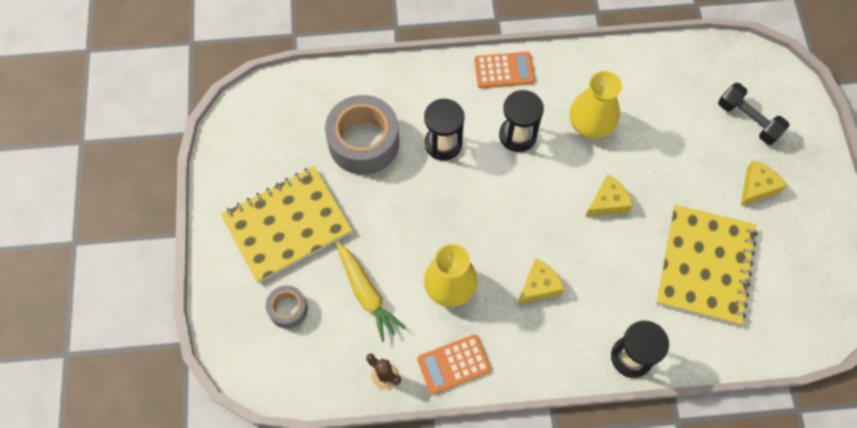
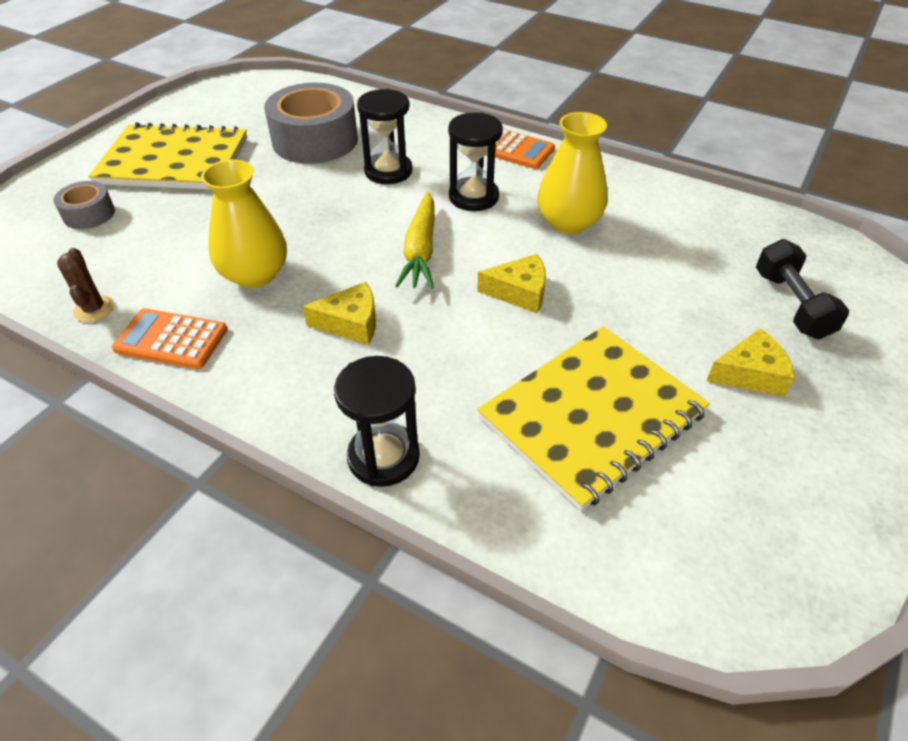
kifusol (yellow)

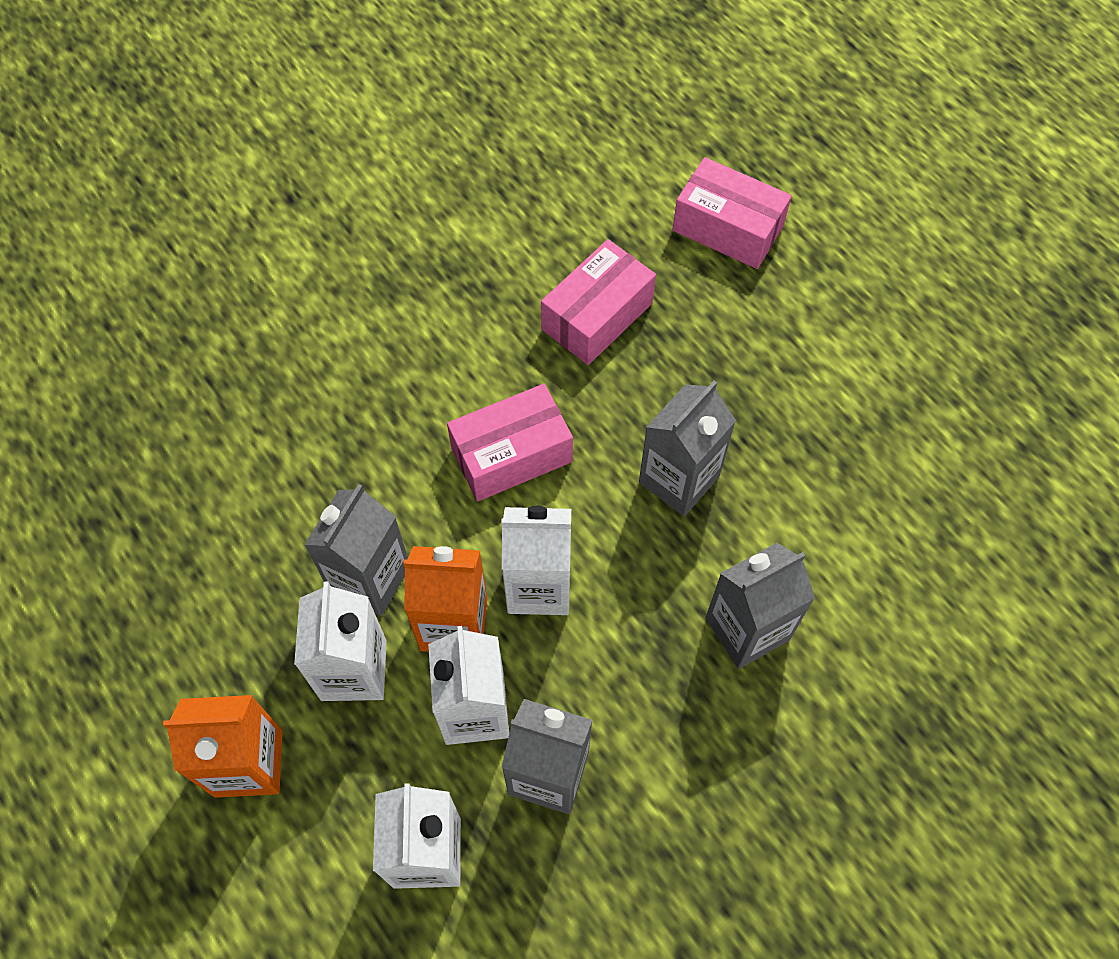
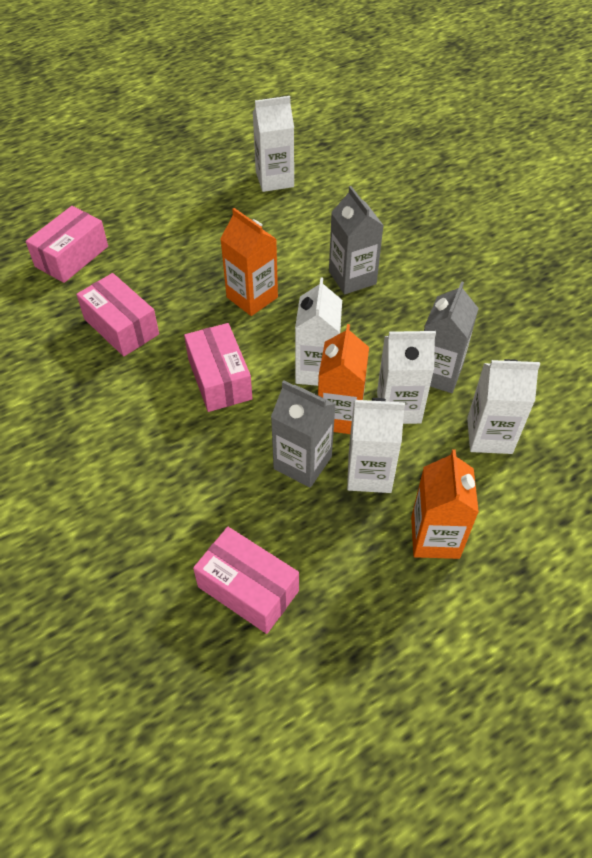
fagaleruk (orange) (1st from left)
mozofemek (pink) (4th from left)
fagaleruk (white) (1st from left)

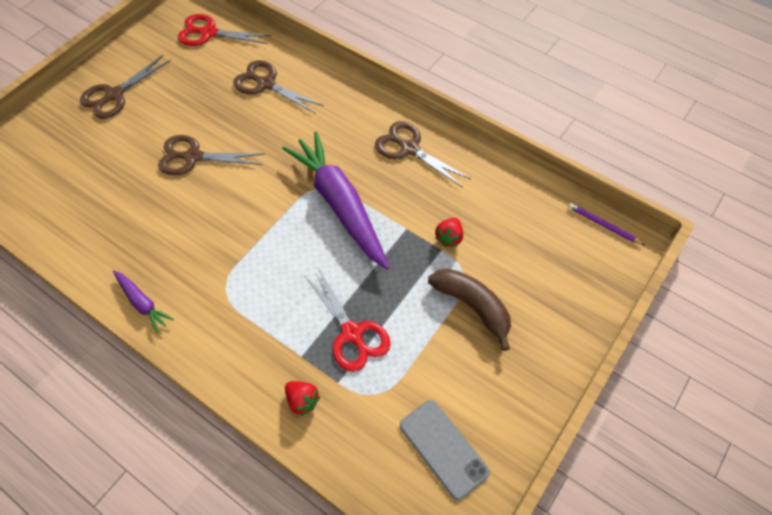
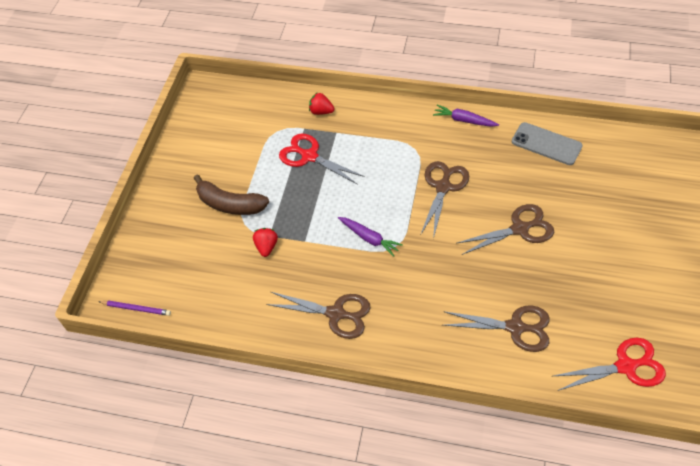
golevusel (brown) (2nd from left)
kifusol (purple) (1st from left)
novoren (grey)

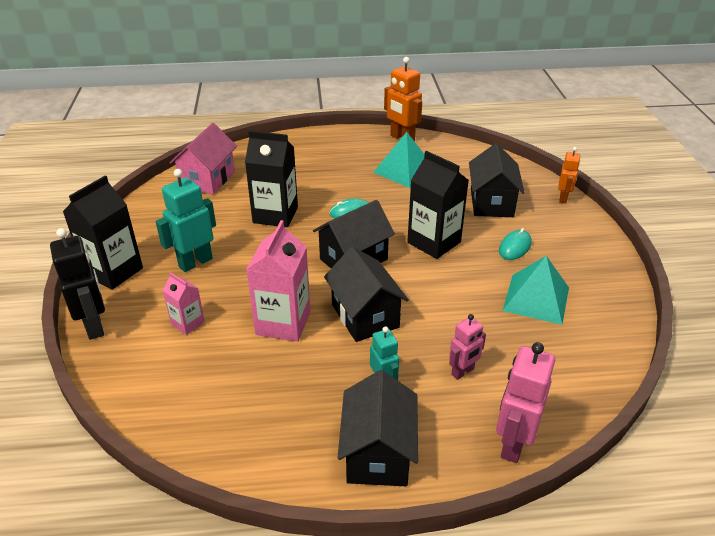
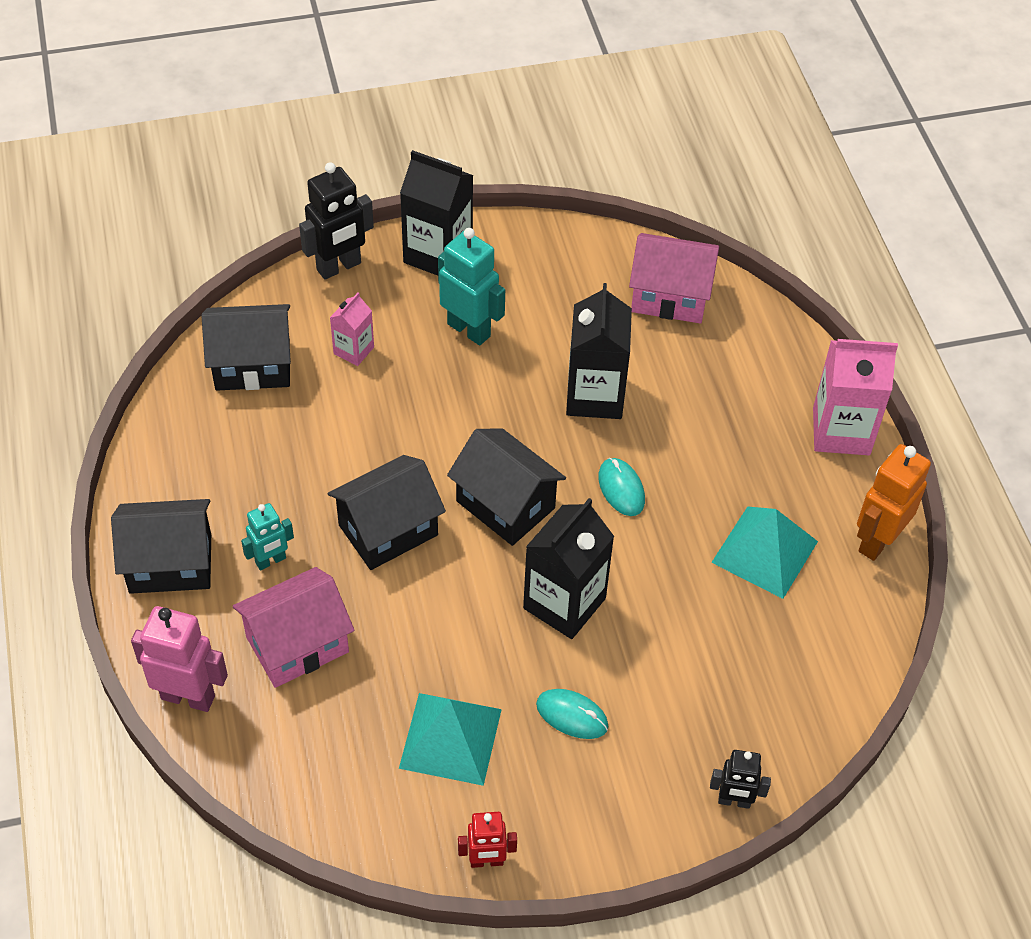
fagaleruk (pink) (2nd from left)
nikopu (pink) (1st from left)
nikopu (black) (2nd from left)
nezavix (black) (2nd from left)
nezavix (red)

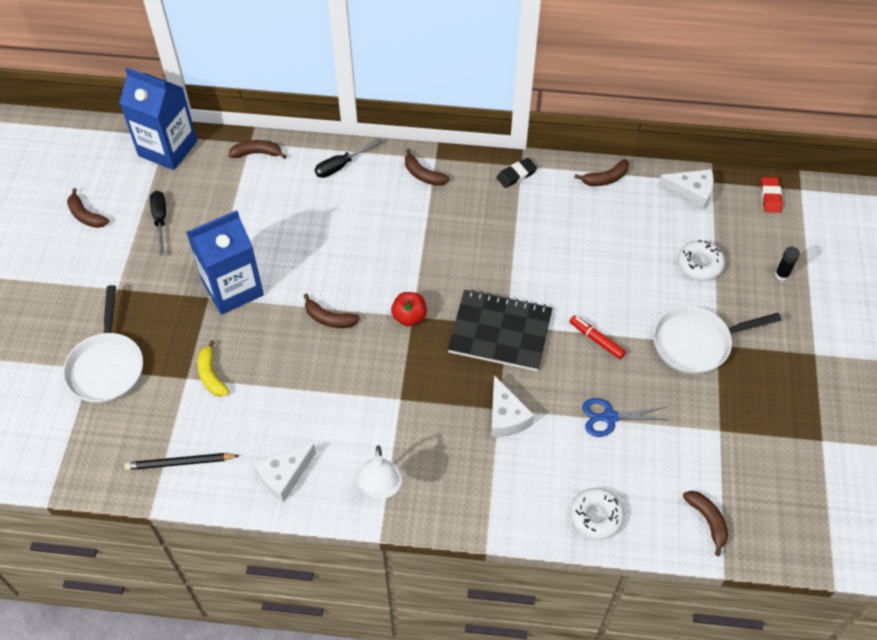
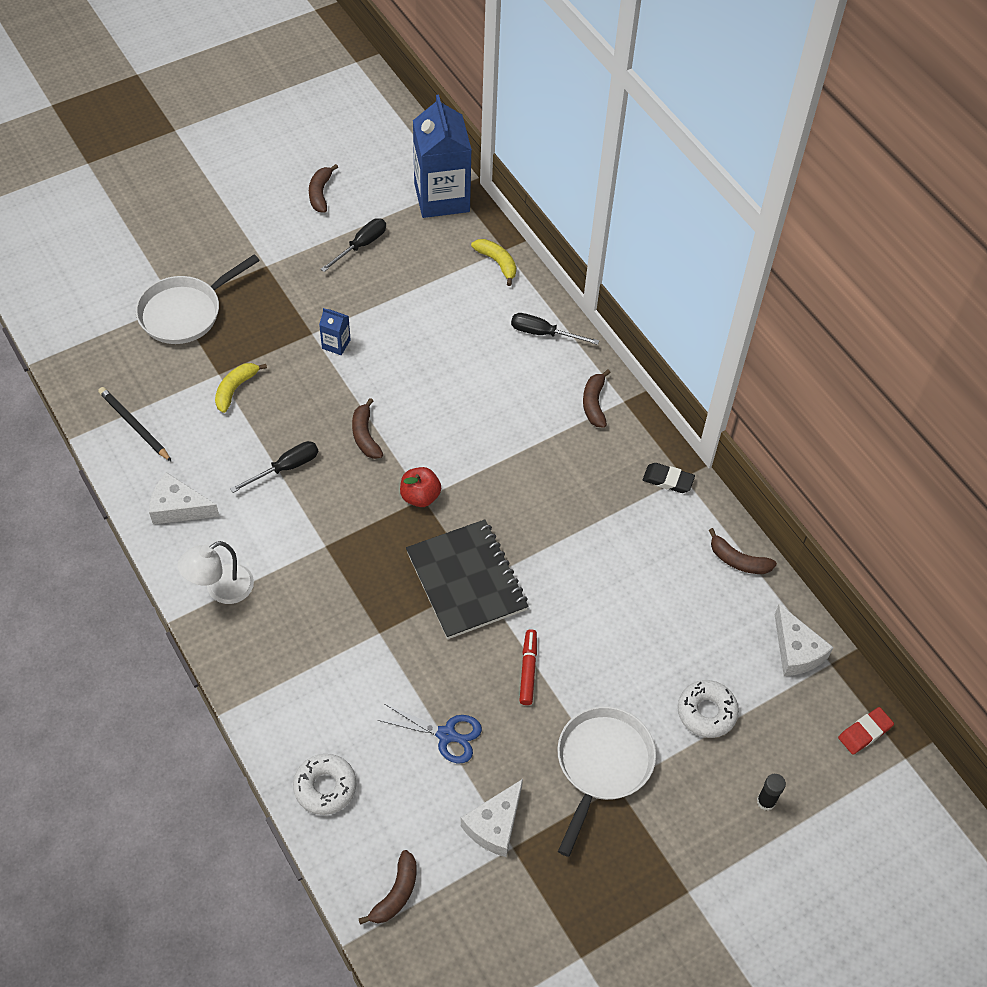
fagaleruk (blue) (1st from left)
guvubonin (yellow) (2nd from left)
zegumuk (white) (2nd from left)
golevusel (blue)
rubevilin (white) (2nd from left)
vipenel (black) (1st from left)

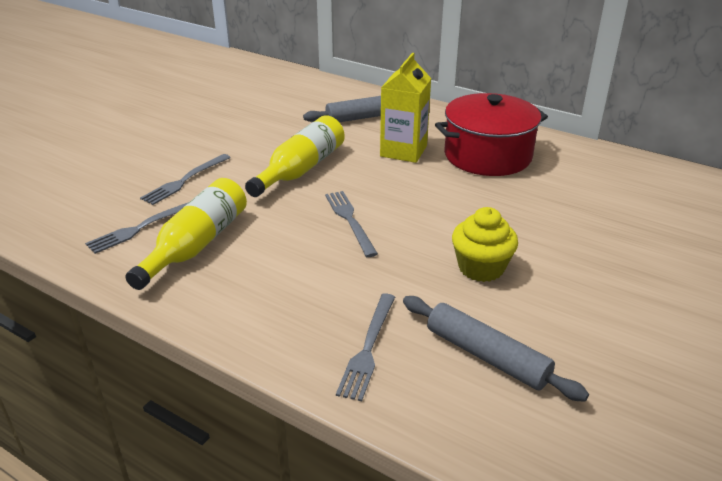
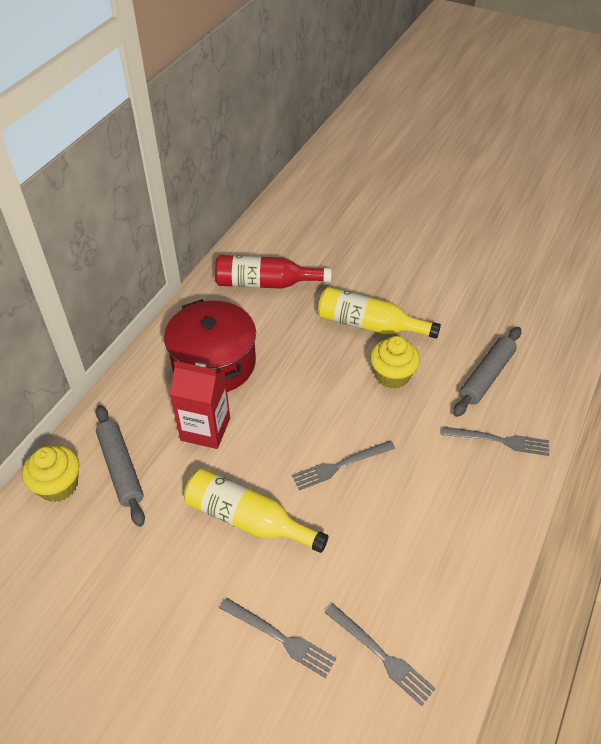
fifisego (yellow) (2nd from left)
fagaleruk (red)
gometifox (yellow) (1st from left)
fifisego (red)

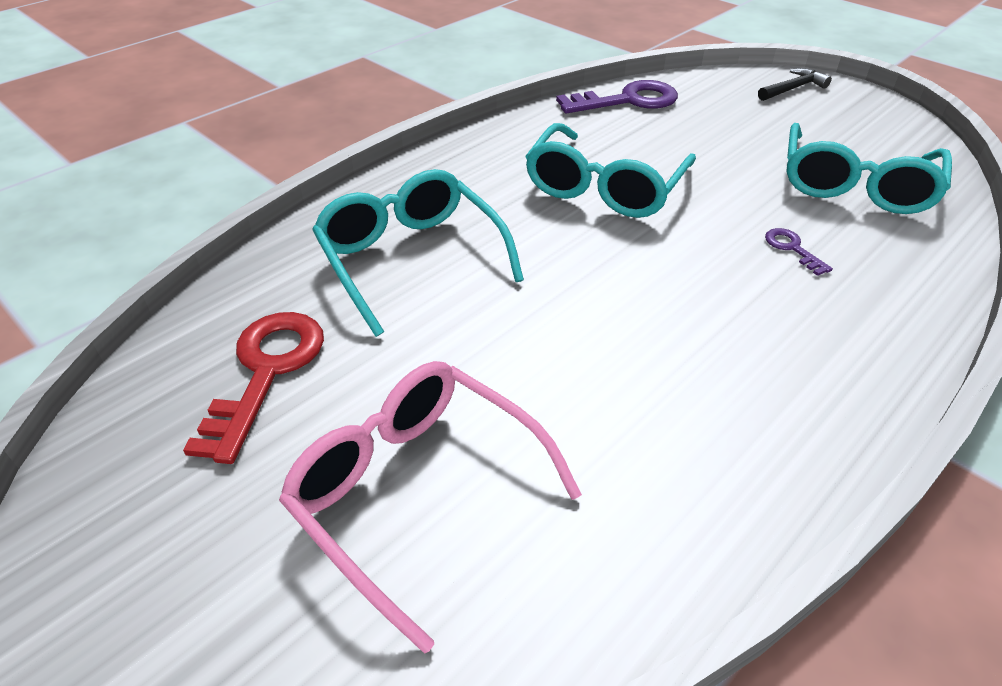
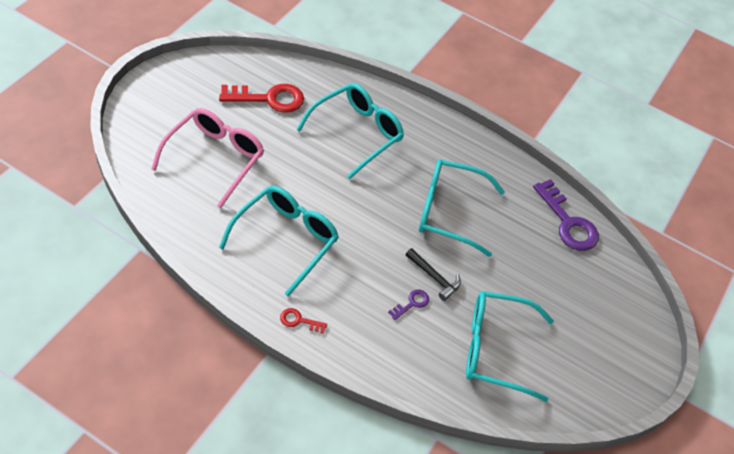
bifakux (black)
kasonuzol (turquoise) (1st from left)
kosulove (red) (2nd from left)

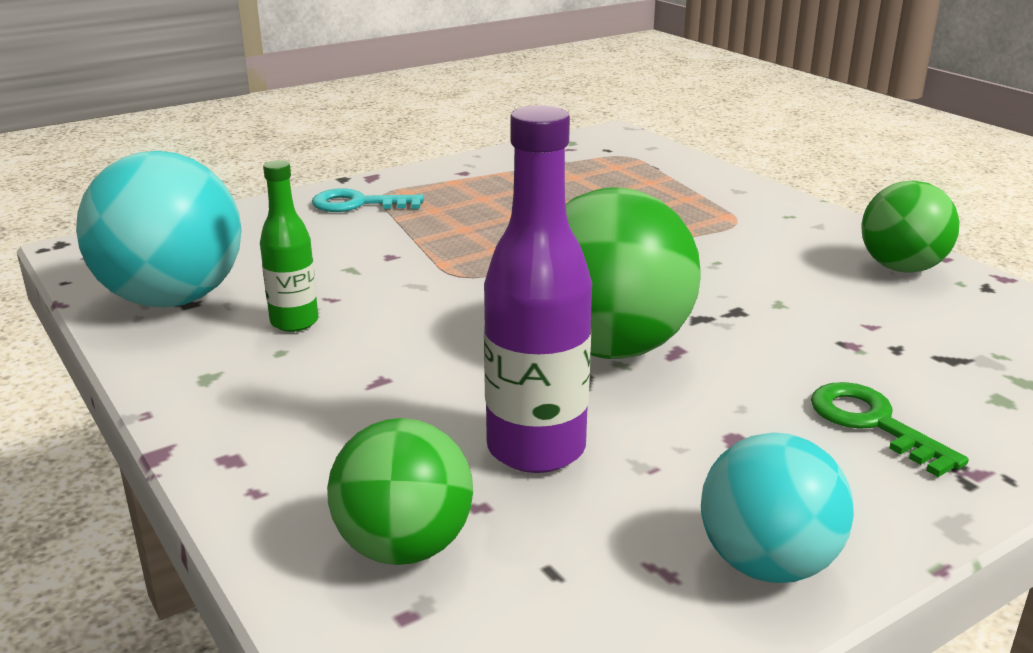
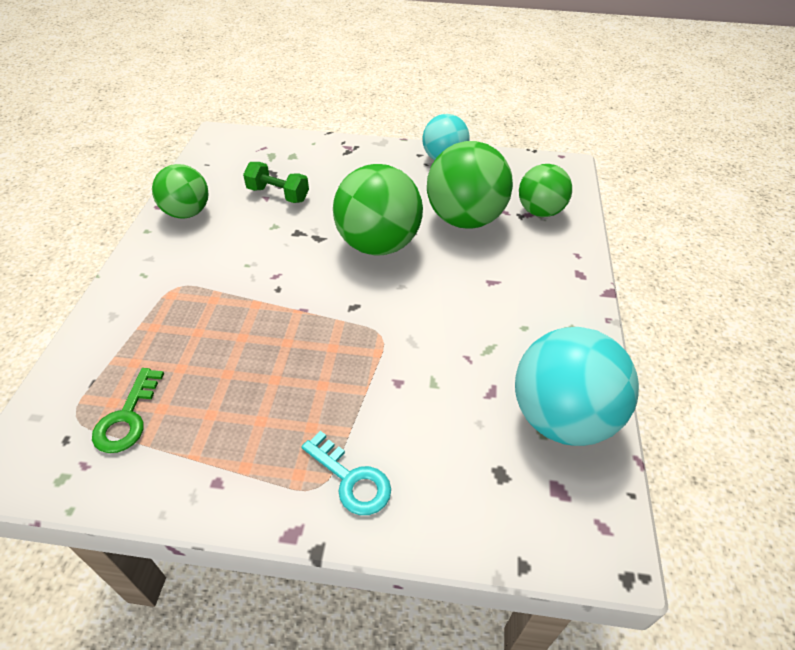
fifisego (green)
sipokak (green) (3rd from left)
kosulove (green)
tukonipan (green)

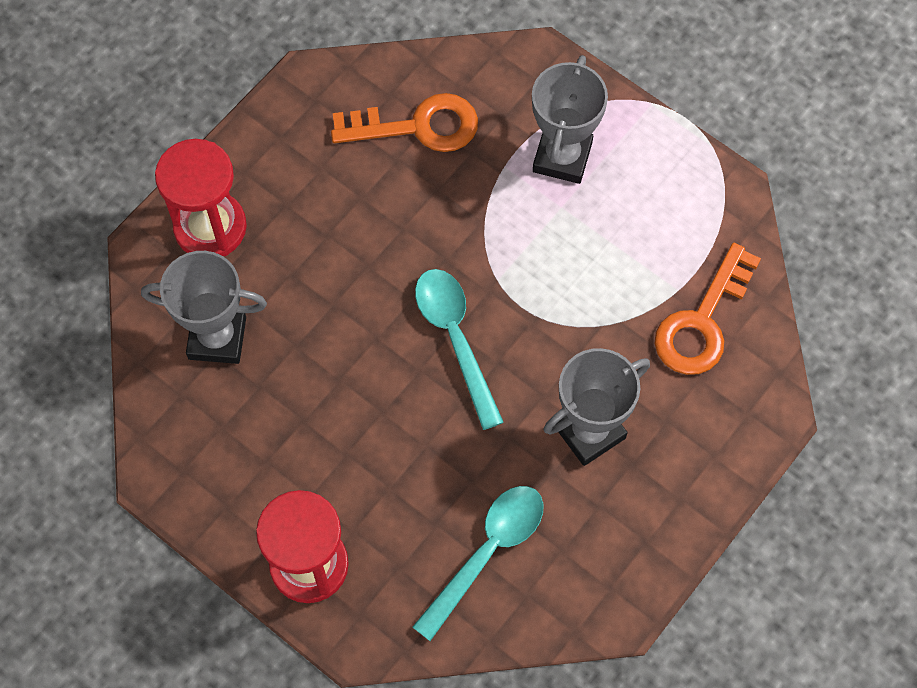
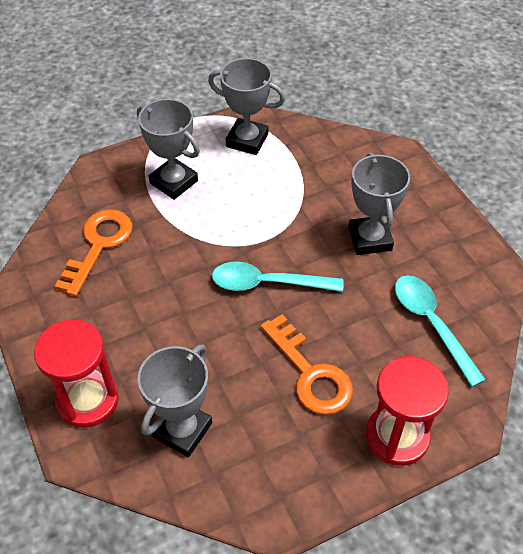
kosulove (orange) (2nd from left)
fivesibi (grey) (3rd from left)

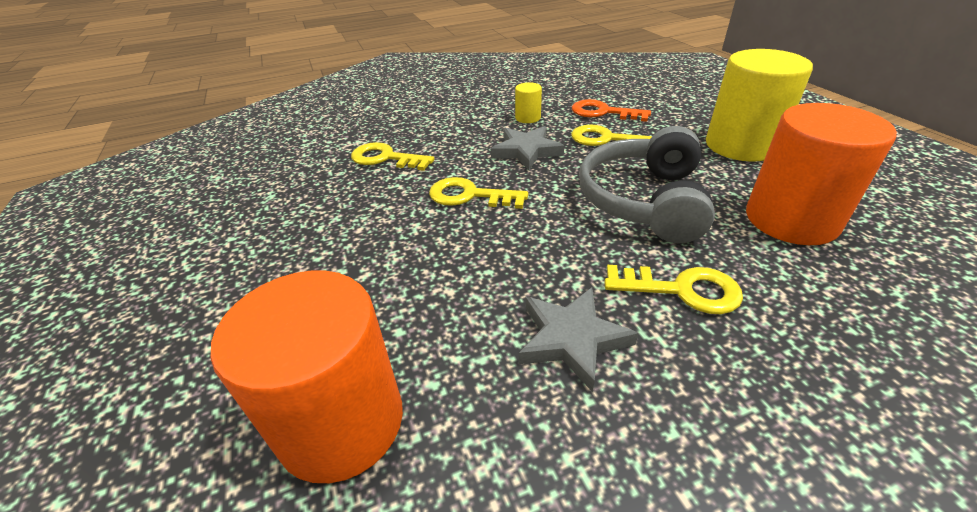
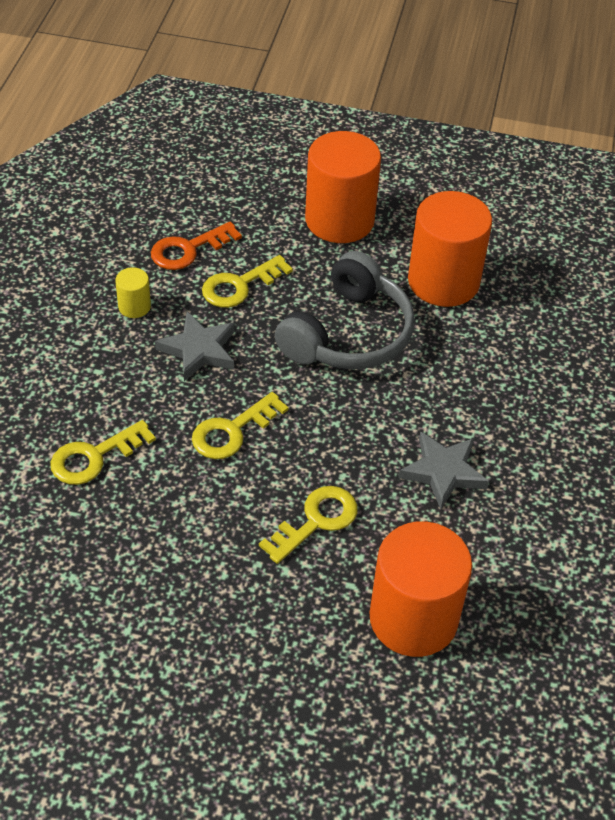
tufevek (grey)
kosulove (yellow) (4th from left)
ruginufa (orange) (1st from left)

